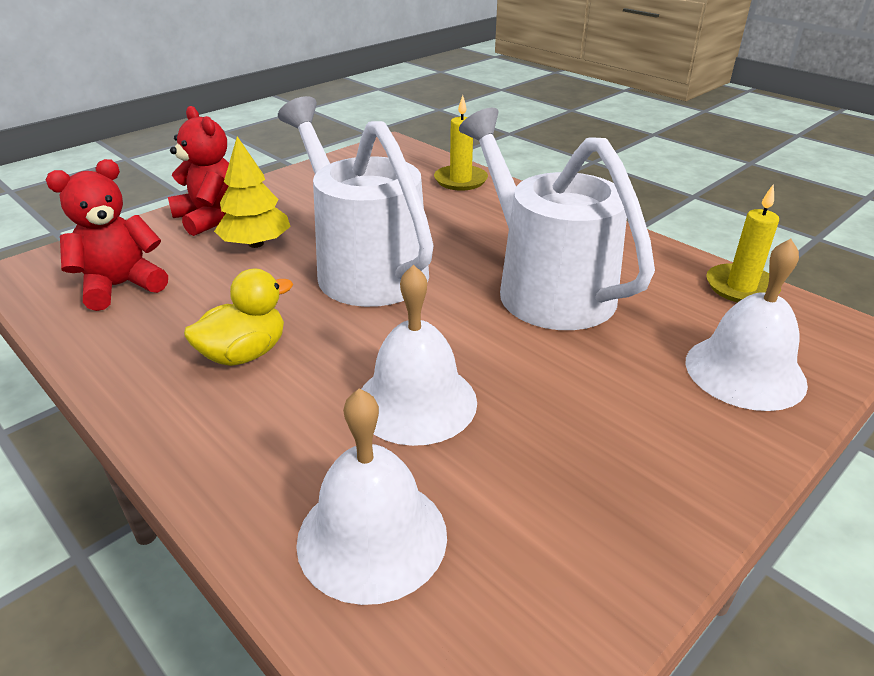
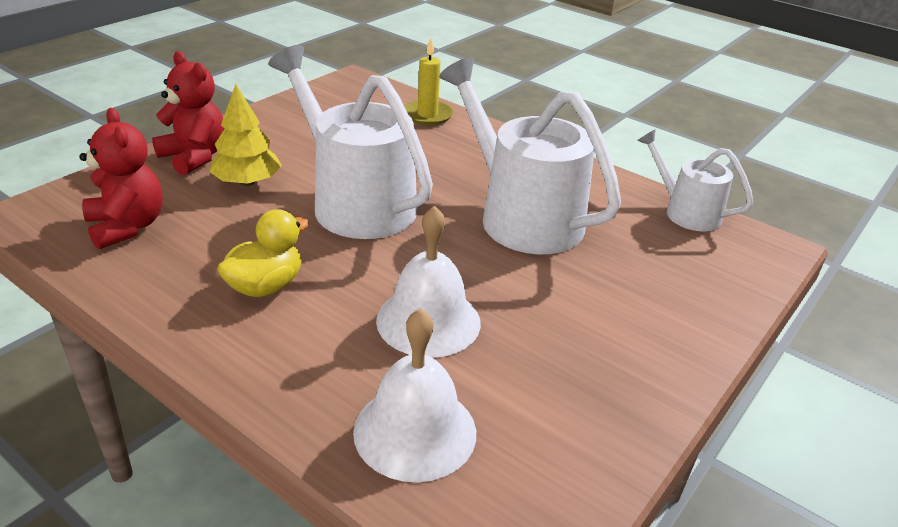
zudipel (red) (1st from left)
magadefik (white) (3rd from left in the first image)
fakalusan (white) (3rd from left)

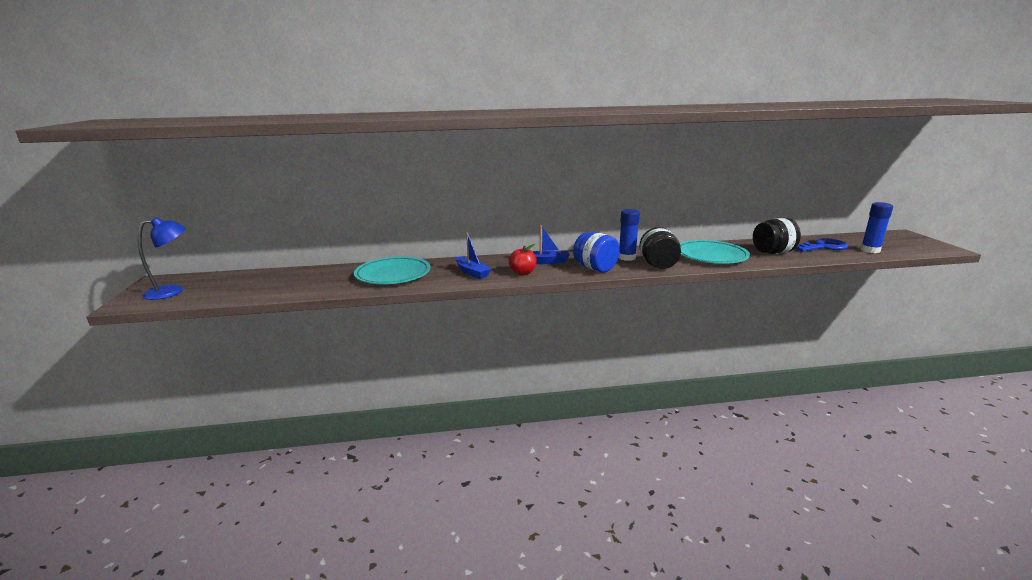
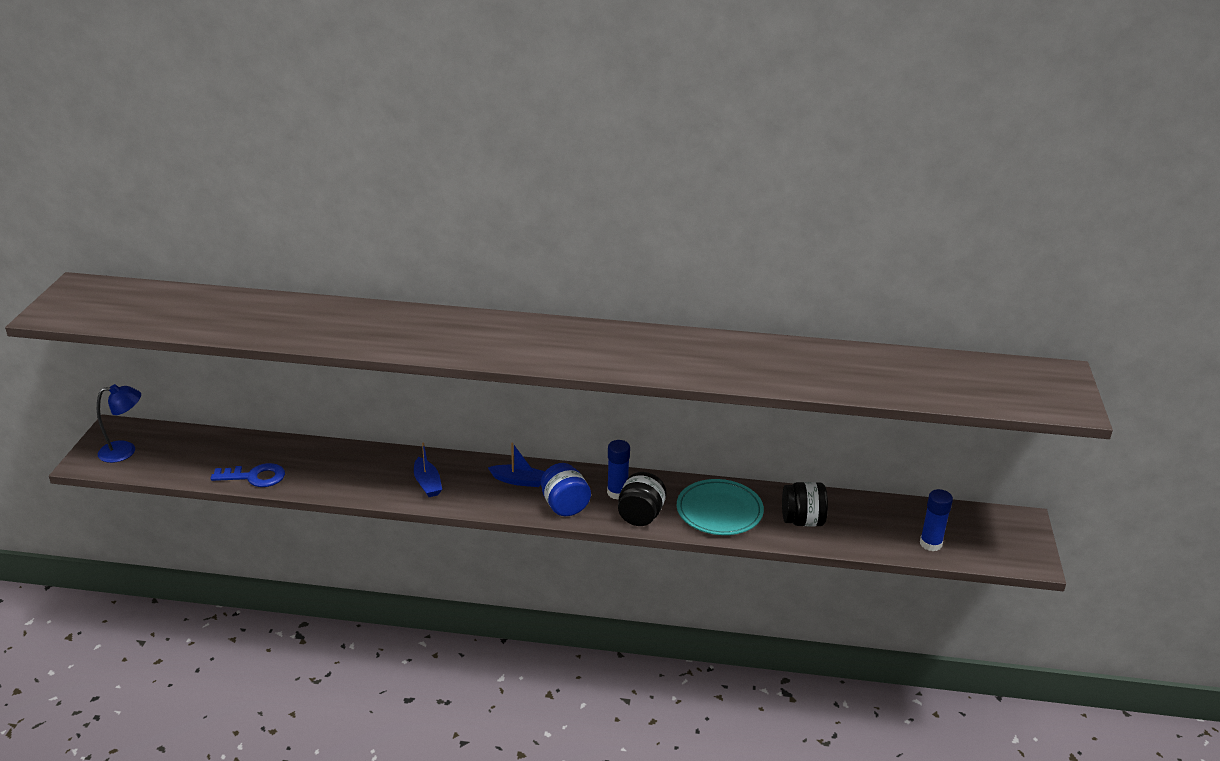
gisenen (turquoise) (1st from left in the first image)
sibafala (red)
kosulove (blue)

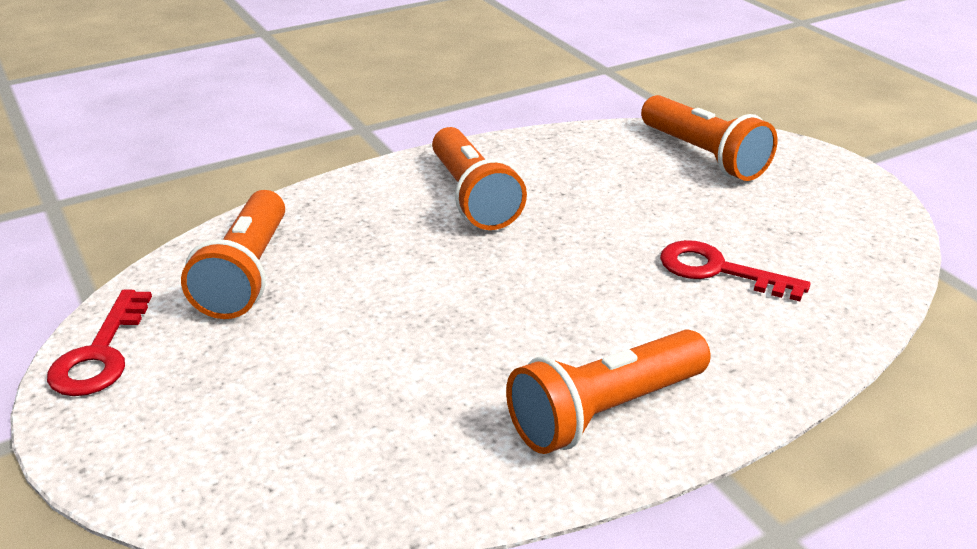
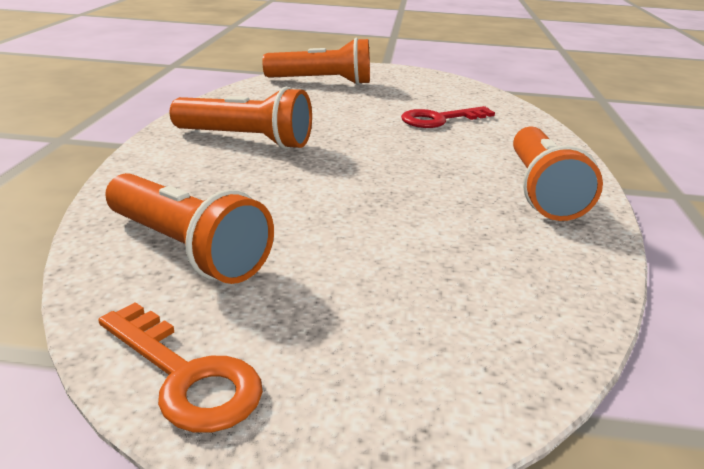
kosulove (orange)

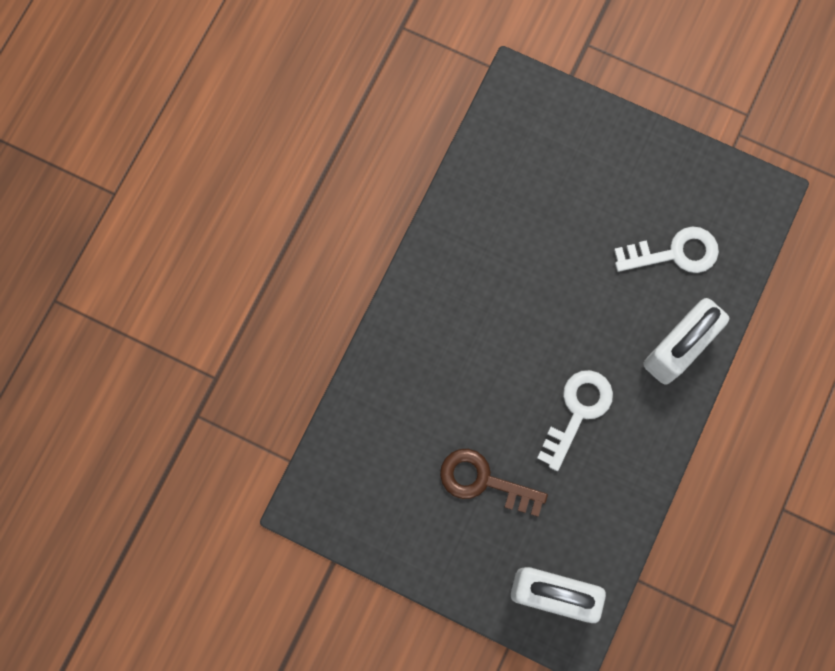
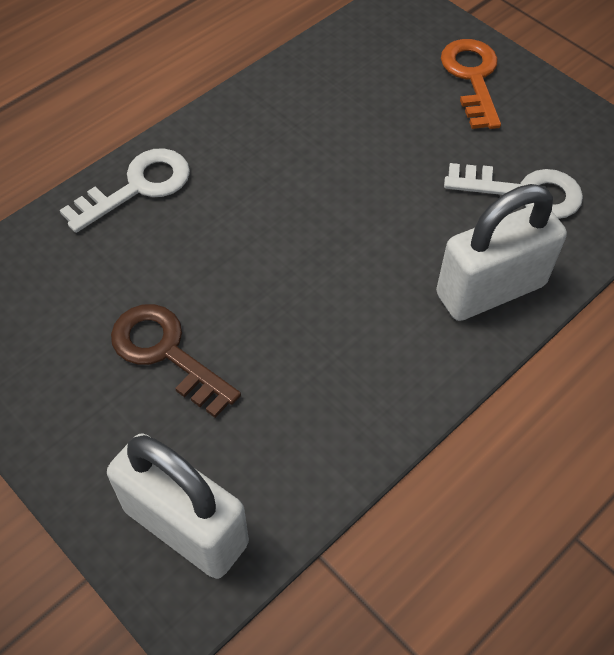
kosulove (white) (1st from left)
kosulove (orange)

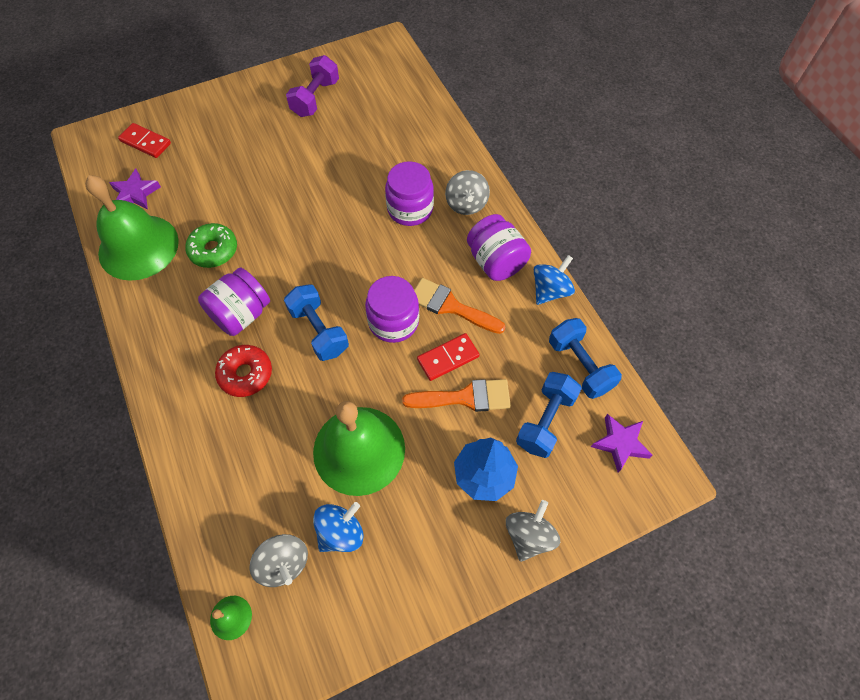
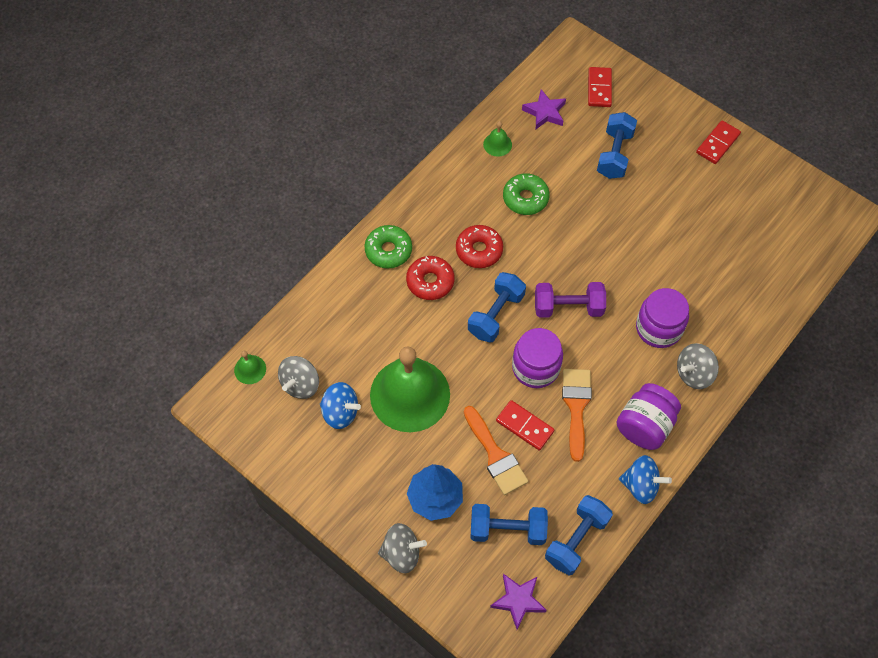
magadefik (green) (3rd from left)
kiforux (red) (2nd from left)
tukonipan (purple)
kiforux (green) (1st from left)
tukonipan (blue) (4th from left)
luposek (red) (3rd from left)

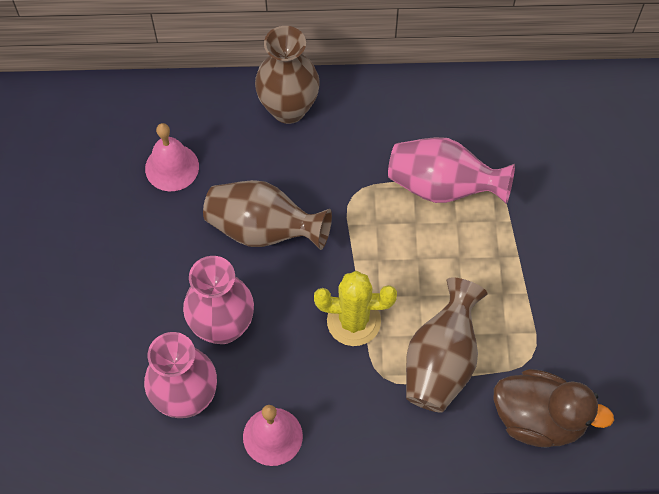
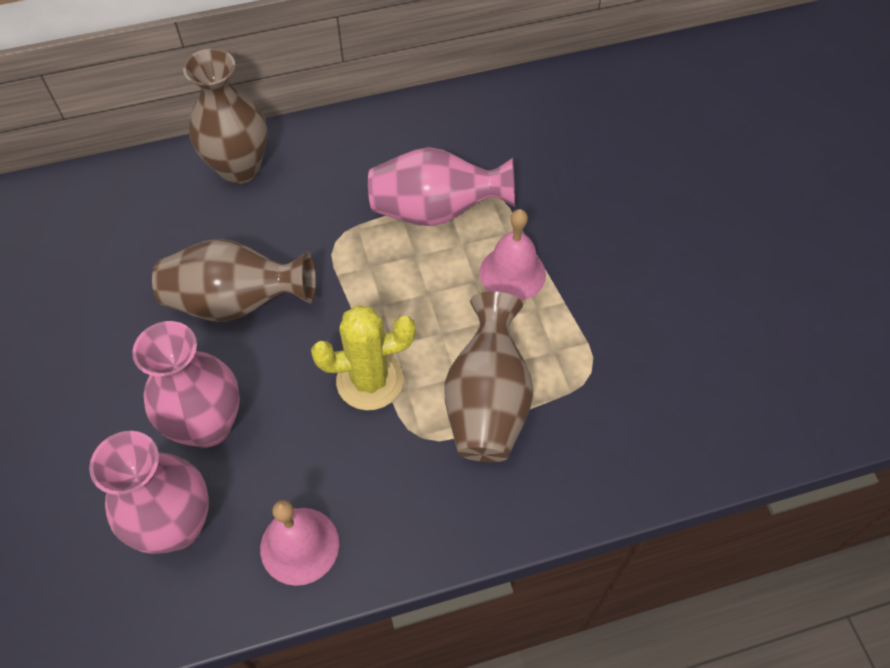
magadefik (pink) (2nd from left)
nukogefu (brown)

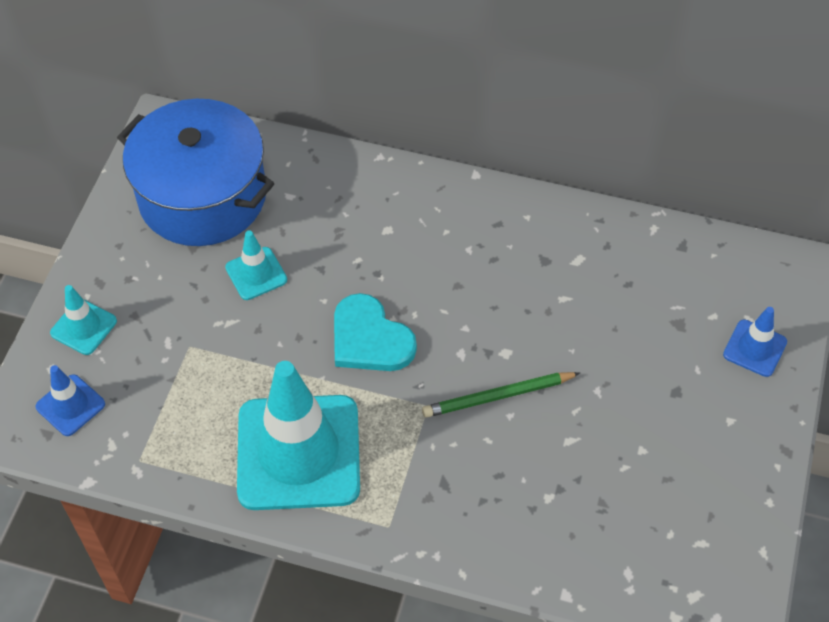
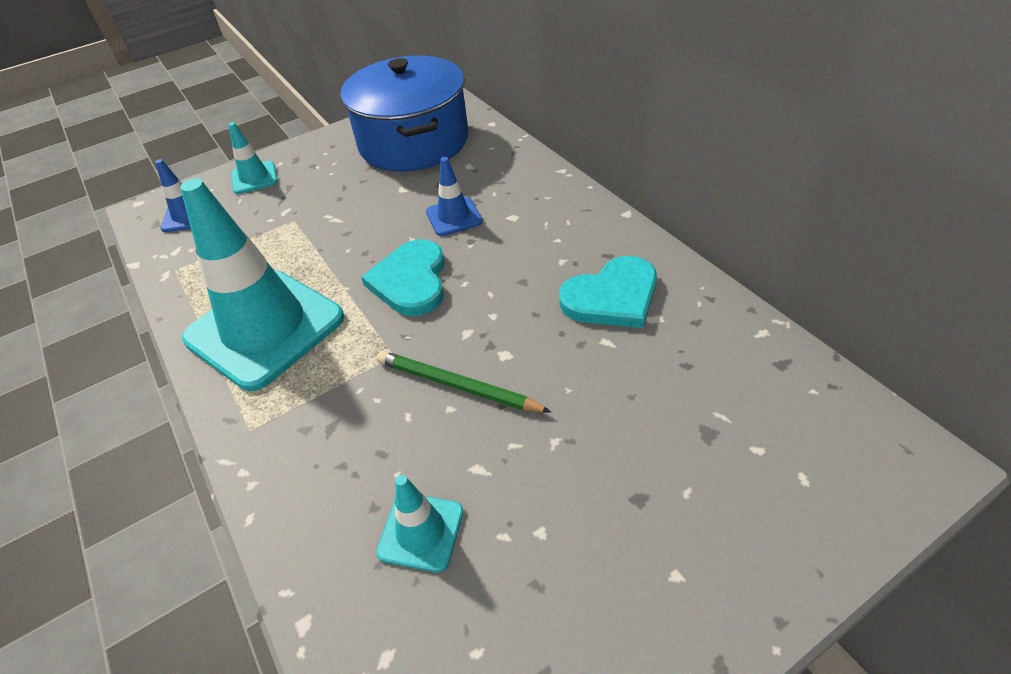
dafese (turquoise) (3rd from left)
dafese (blue) (2nd from left)
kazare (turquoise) (2nd from left)

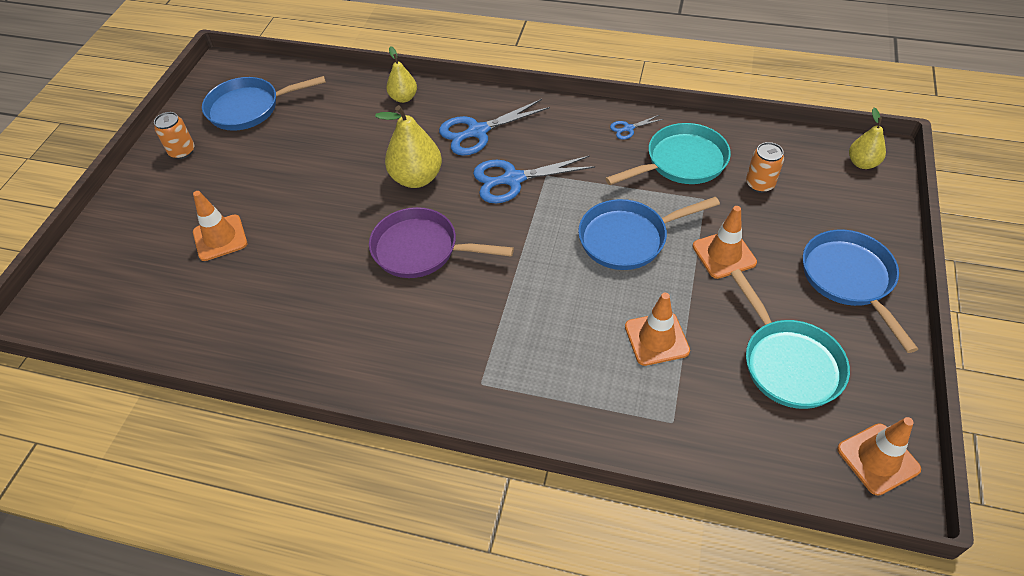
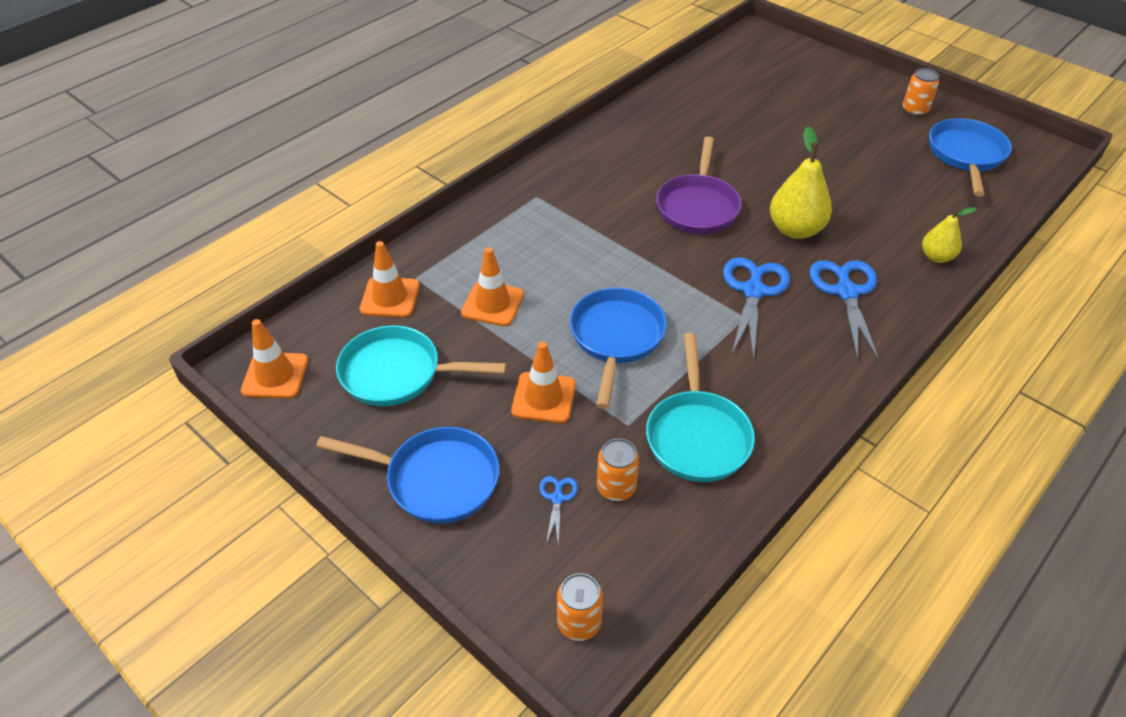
dafese (orange) (2nd from left)
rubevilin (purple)
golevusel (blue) (1st from left)
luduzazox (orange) (1st from left)

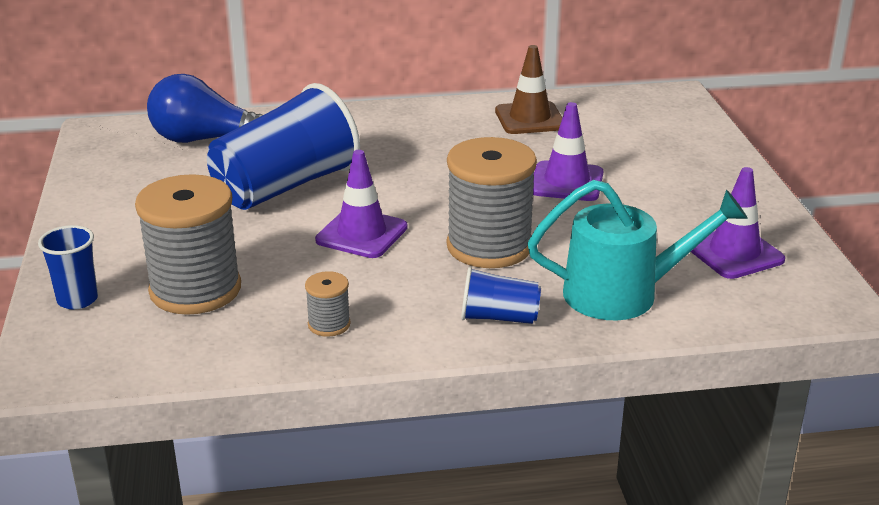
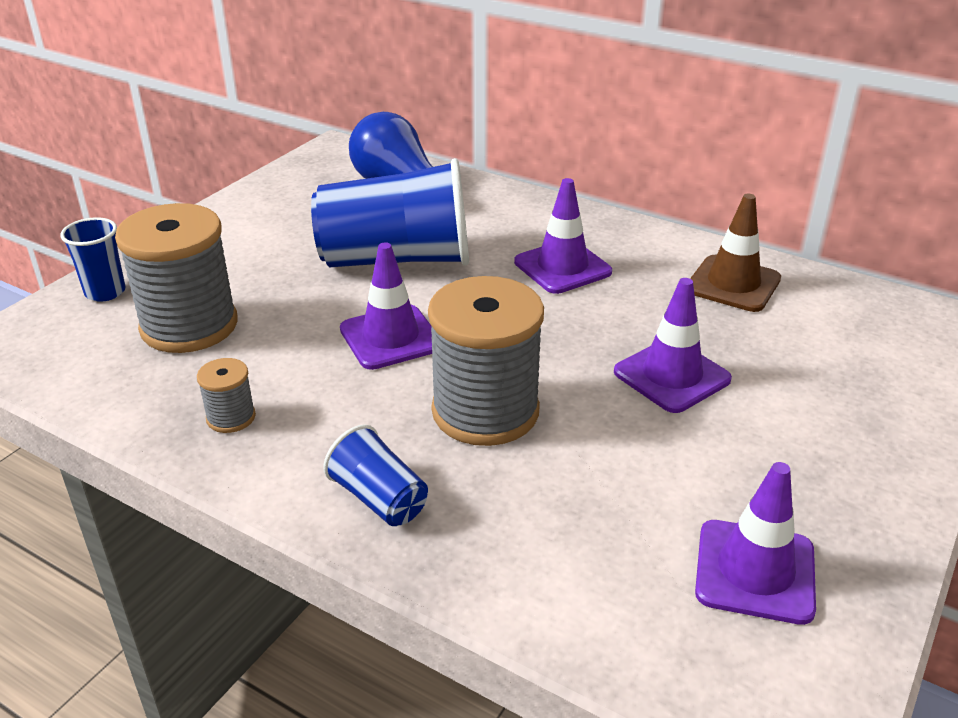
fakalusan (turquoise)
dafese (purple) (2nd from left)

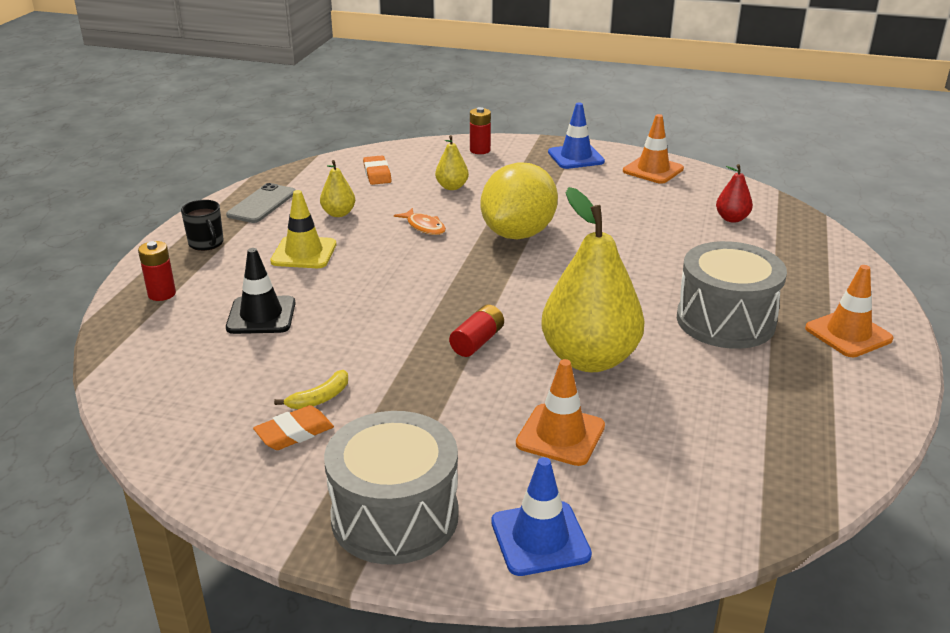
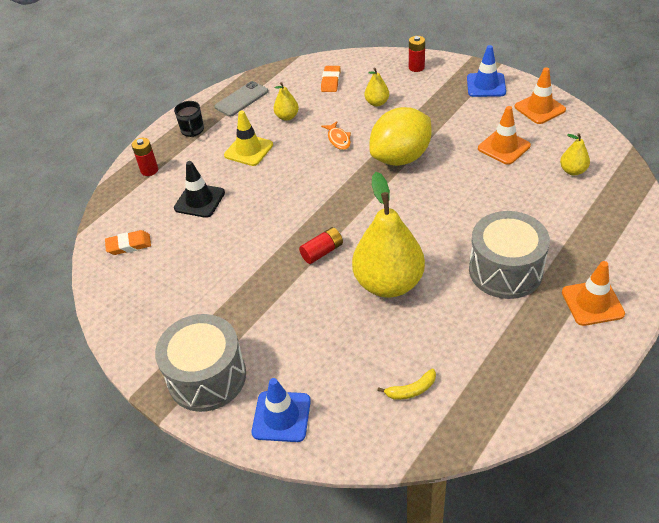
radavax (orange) (1st from left)
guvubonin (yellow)
dafese (orange) (1st from left)
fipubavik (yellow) (4th from left)

